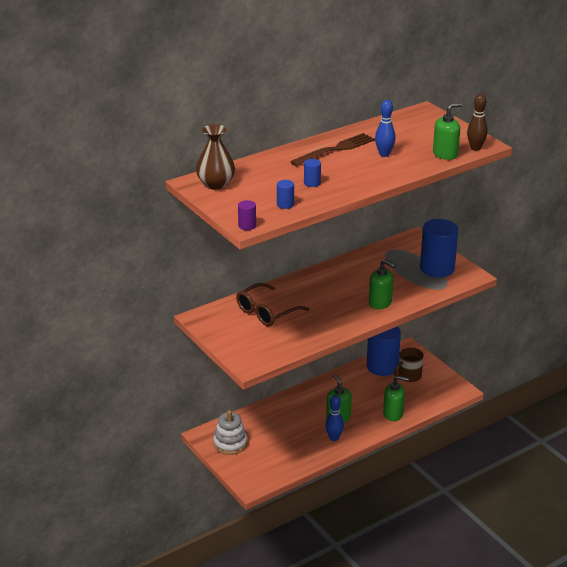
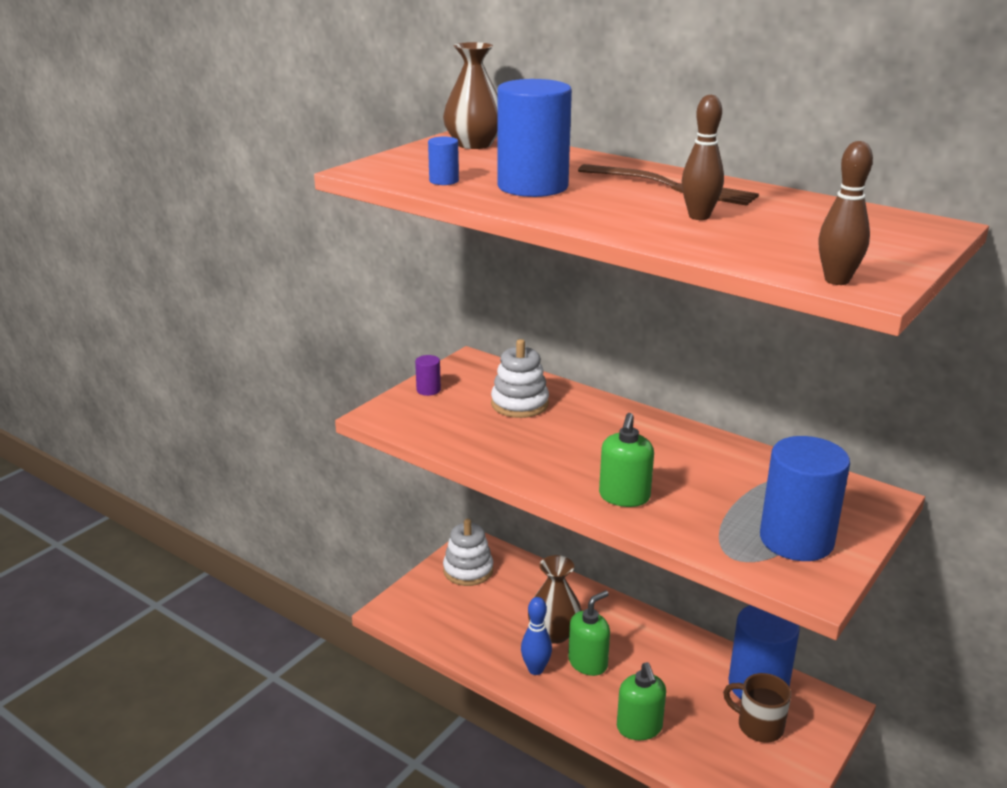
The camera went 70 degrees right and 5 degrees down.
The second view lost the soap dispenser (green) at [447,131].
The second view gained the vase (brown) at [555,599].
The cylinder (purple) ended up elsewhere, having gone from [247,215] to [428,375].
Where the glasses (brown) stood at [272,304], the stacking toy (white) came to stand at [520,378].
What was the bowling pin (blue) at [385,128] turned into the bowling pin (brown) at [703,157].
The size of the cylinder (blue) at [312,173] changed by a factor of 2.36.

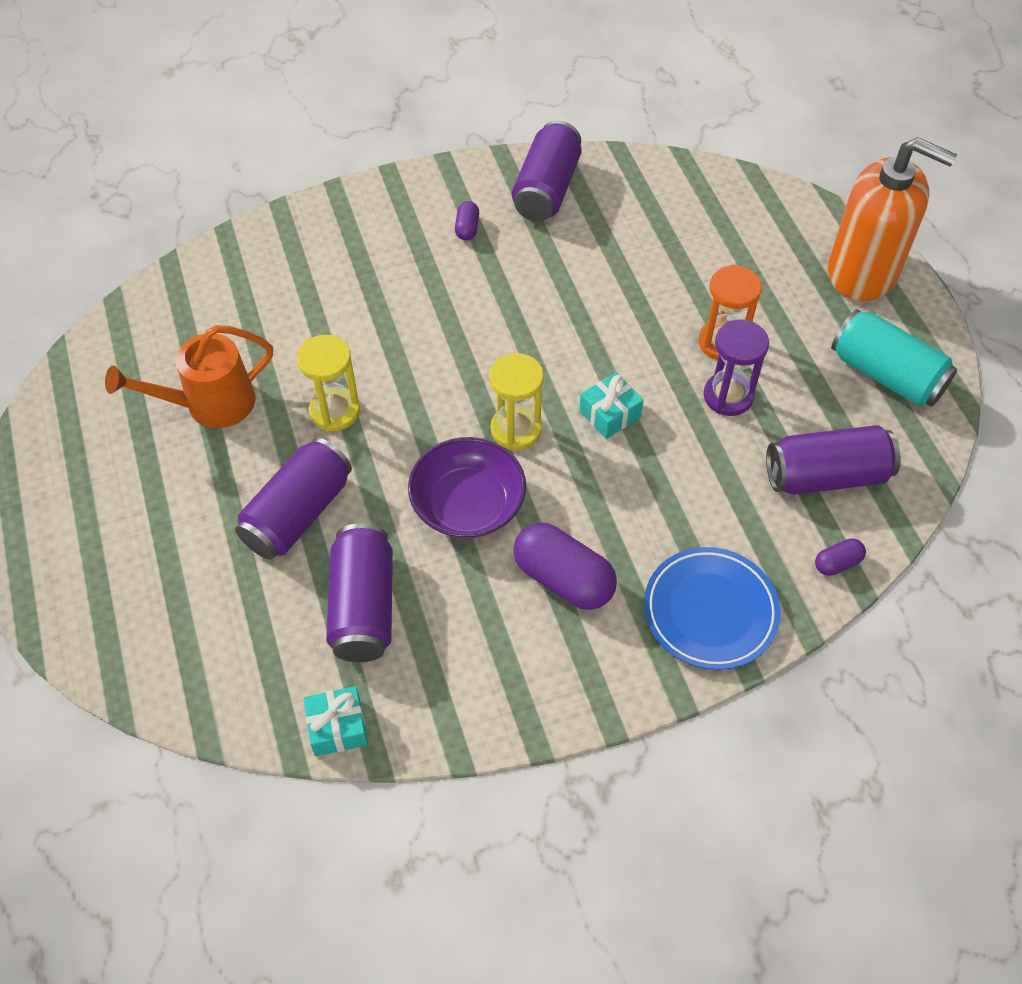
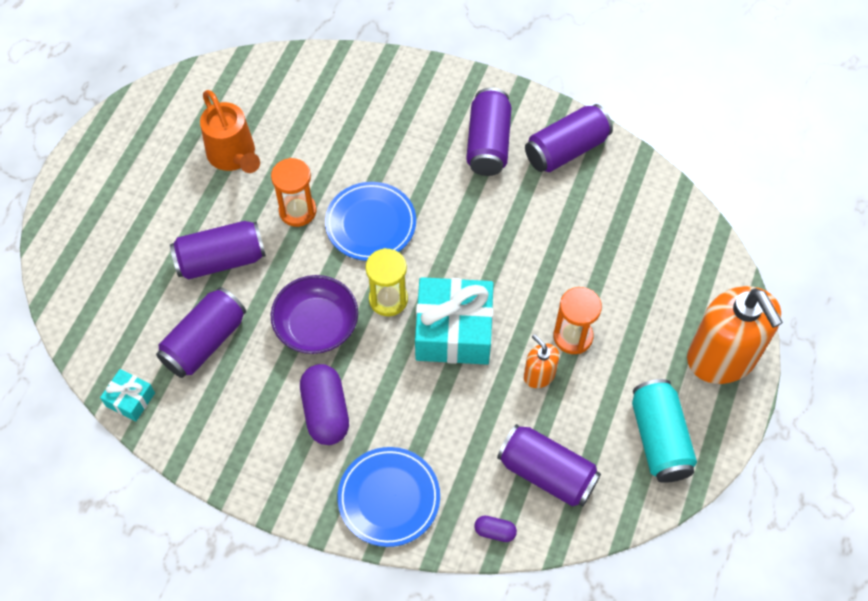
The camera went 40 degrees right and 5 degrees up.
The second view gained the plate (blue) at [370,221].
Where the capsule (purple) stood at [467,220], the can (purple) came to stand at [489,132].
Where the hourglass (purple) stood at [736,367], the soap dispenser (orange) came to stand at [541,361].
What was the hourglass (yellow) at [328,383] turned into the hourglass (orange) at [294,192].
The watering can (orange) at [189,376] ended up facing another way, 135 degrees counterclockwise from before.
The size of the gift (turquoise) at [611,405] changed by a factor of 2.05.

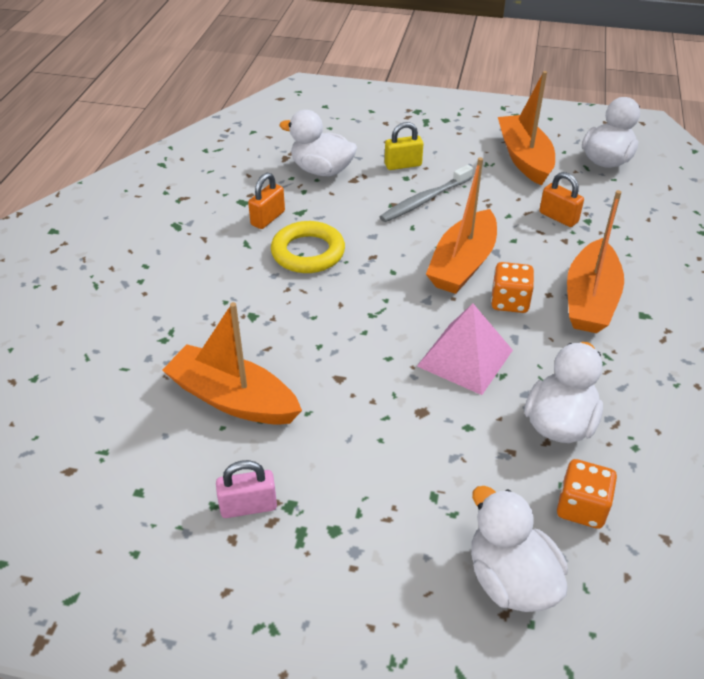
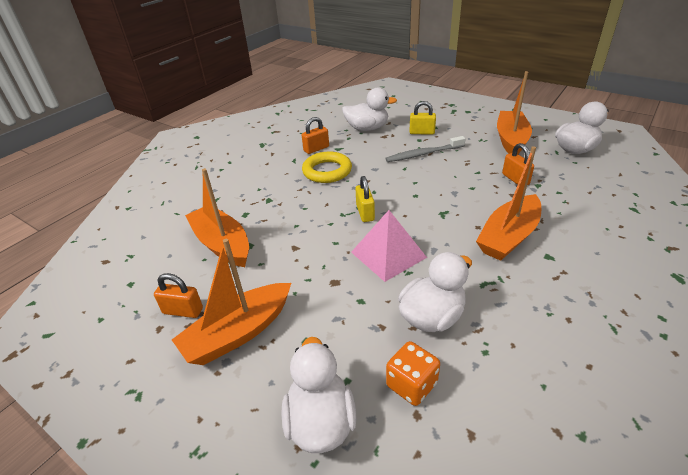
The camera went 25 degrees right and 5 degrees down.
The second view lost the dice (orange) at [512,287].
The second view gained the padlock (yellow) at [365,199].
The boat (orange) ended up elsewhere, having gone from [461,225] to [231,302].
What was the padlock (pink) at [246,489] turned into the padlock (orange) at [178,295].
The duck (white) at [318,143] ended up facing another way, 135 degrees clockwise from before.

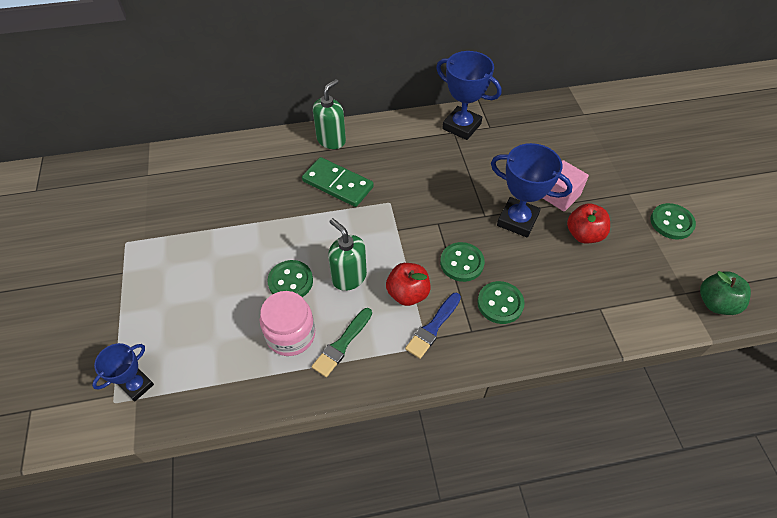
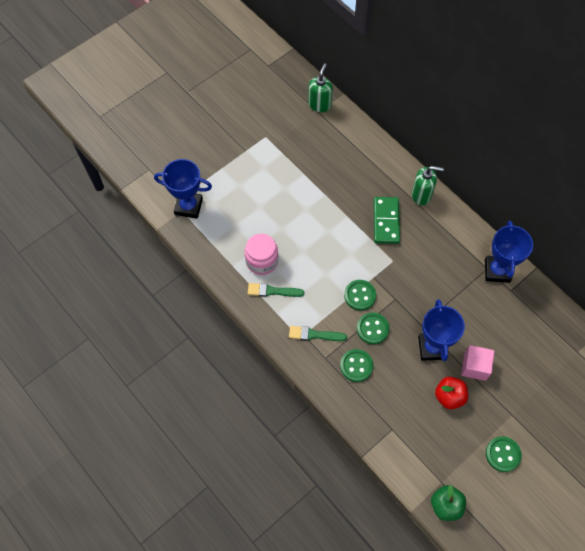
The camera went 60 degrees right and 10 degrees up.
The second view lost the apple (red) at [408,284].
The button (green) ended up elsewhere, having gone from [290,278] to [360,295].
The soap dispenser (green) ended up elsewhere, having gone from [347,254] to [320,88].
What was the brush (blue) at [433,326] turned into the brush (green) at [318,333].
The size of the trophy (blue) at [123,372] changed by a factor of 1.66.

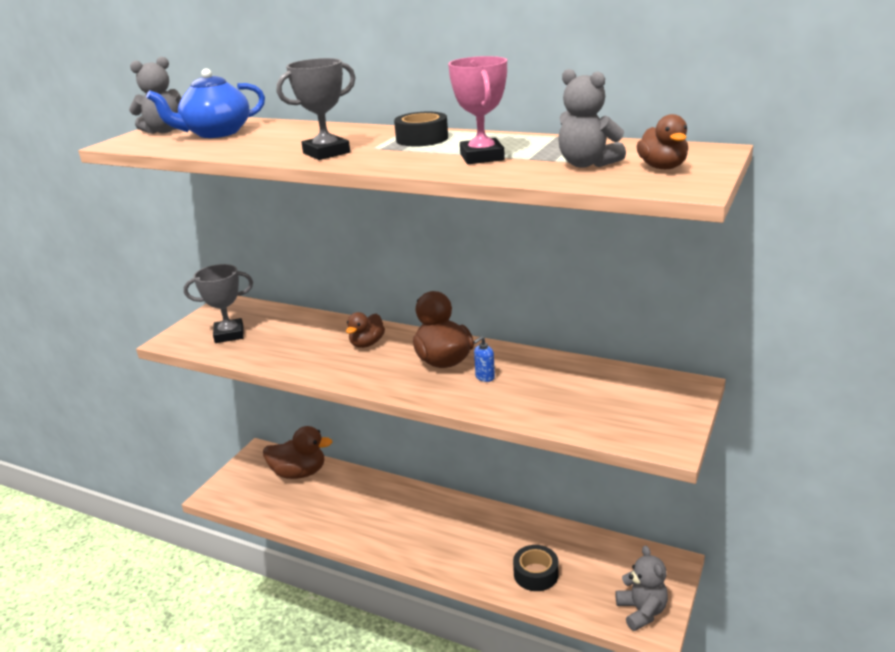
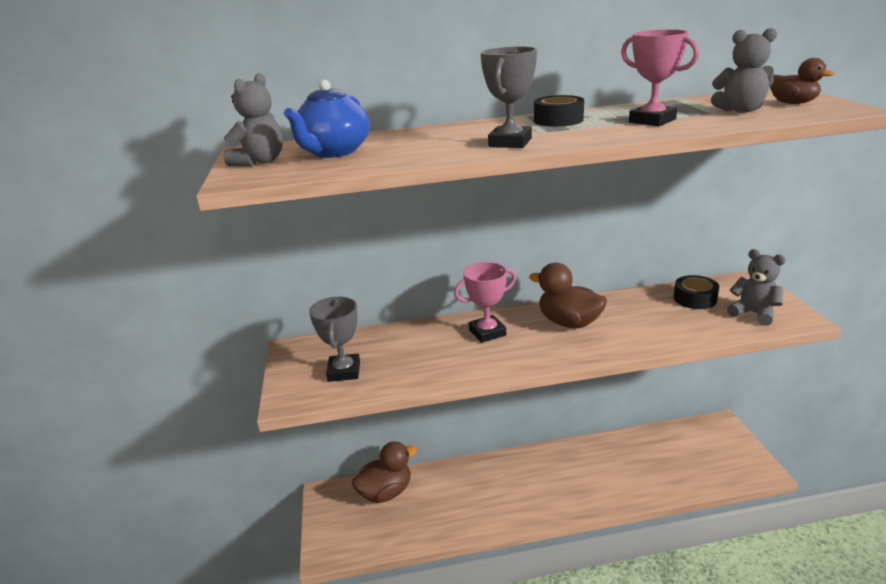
The camera went 35 degrees left and 0 degrees up.
The second view lost the soap dispenser (blue) at [484,359].
The tape (black) ended up elsewhere, having gone from [536,568] to [696,292].
The teddy bear (grey) ended up elsewhere, having gone from [641,588] to [756,287].
Where the duck (brown) stood at [365,330], the trophy (pink) came to stand at [485,302].
The trophy (grey) at [218,303] ended up facing another way, 45 degrees counterclockwise from before.

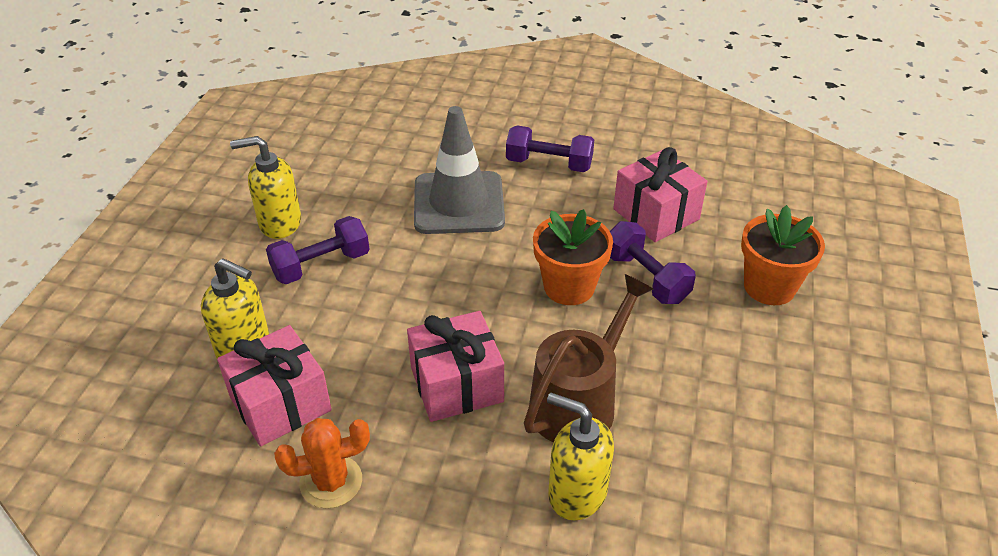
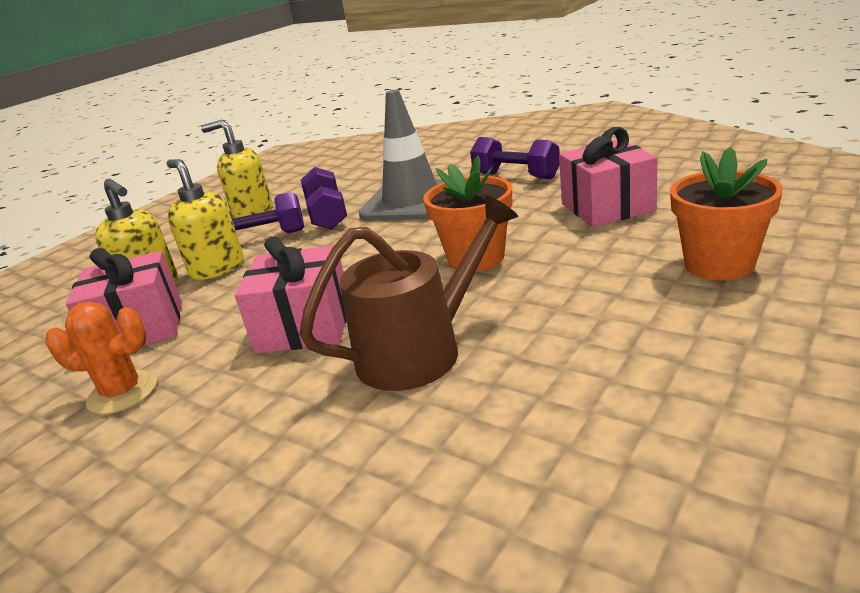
The camera went 25 degrees right and 15 degrees down.
The soap dispenser (yellow) ended up elsewhere, having gone from [580,456] to [205,219].
The dumbbell (purple) ended up elsewhere, having gone from [653,262] to [323,198].

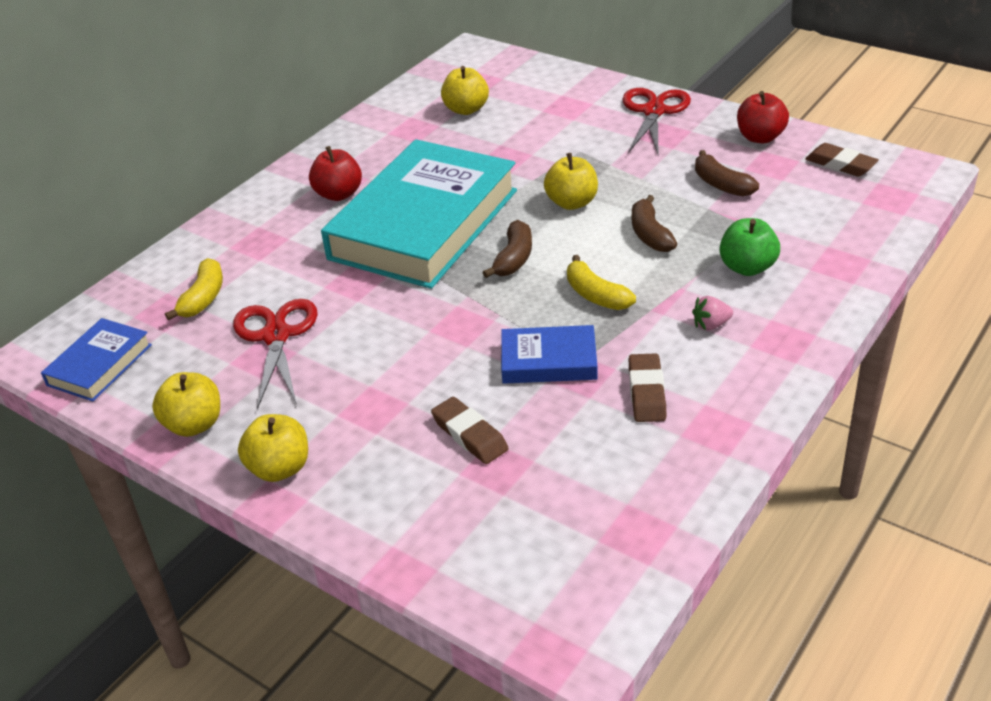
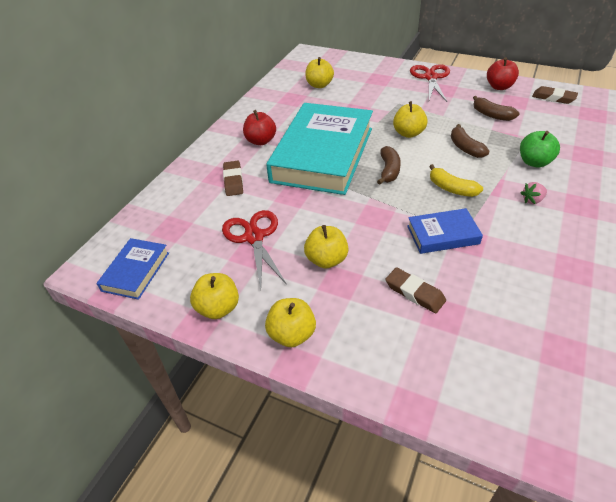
The camera went 10 degrees left and 5 degrees up.
The second view lost the banana (yellow) at [194,289].
The second view gained the apple (yellow) at [326,247].
The eraser (brown) ended up elsewhere, having gone from [648,387] to [233,178].

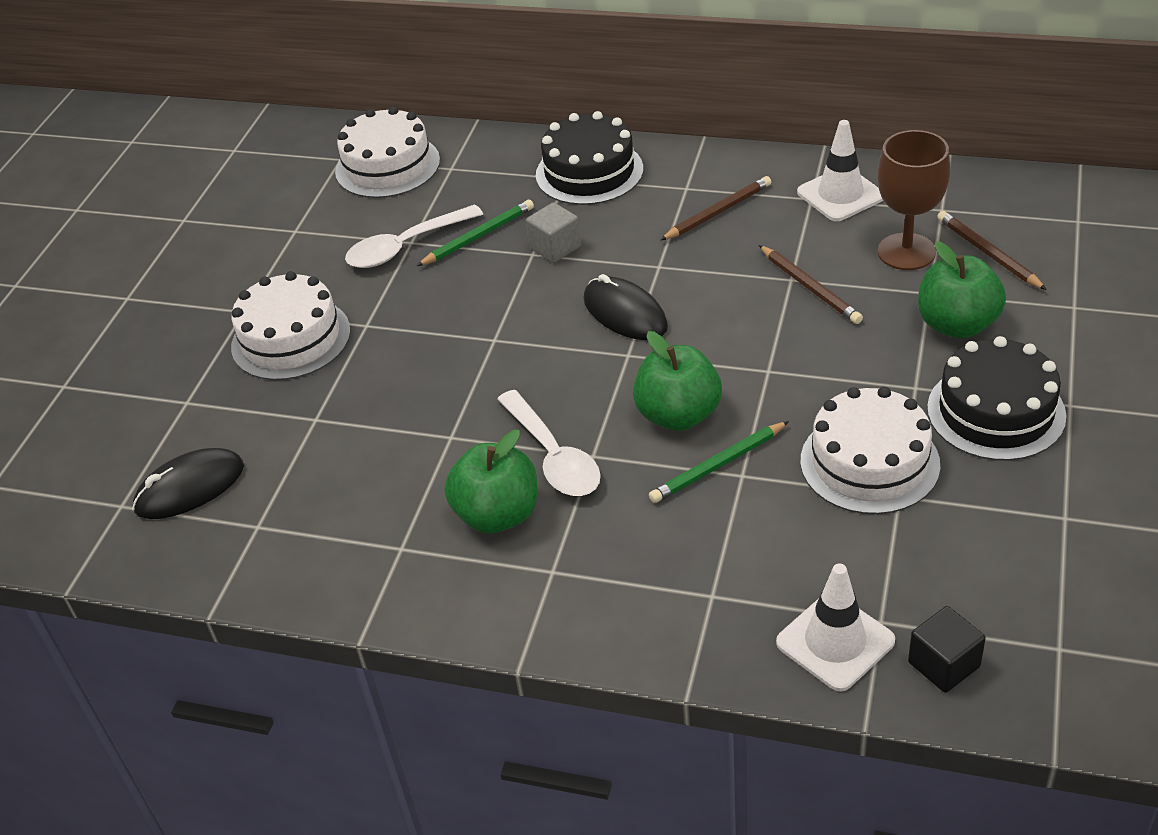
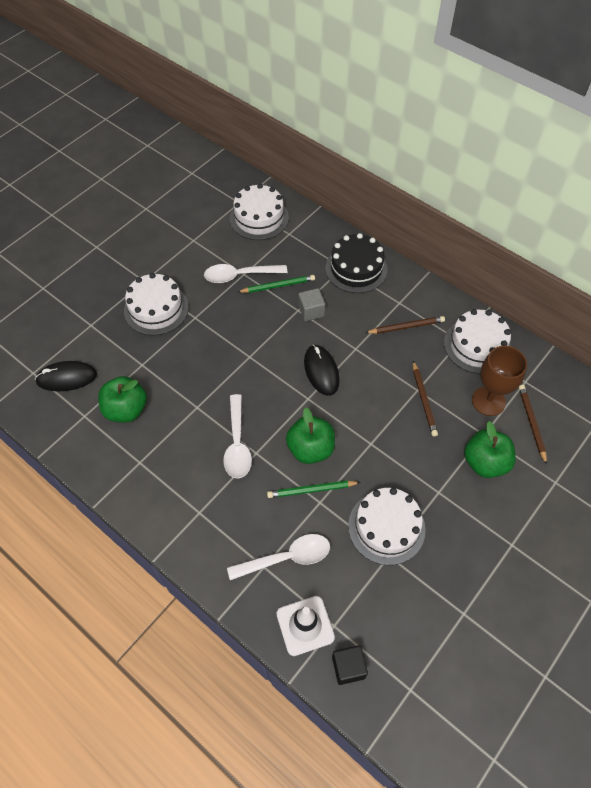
The camera went 20 degrees right and 15 degrees up.
The second view lost the cake (black) at [996,398].
The second view gained the spoon (white) at [278,557].
The apple (green) ended up elsewhere, having gone from [490,481] to [122,399].
Where the traffic cone (white) stood at [840,170], the cake (white) came to stand at [477,341].

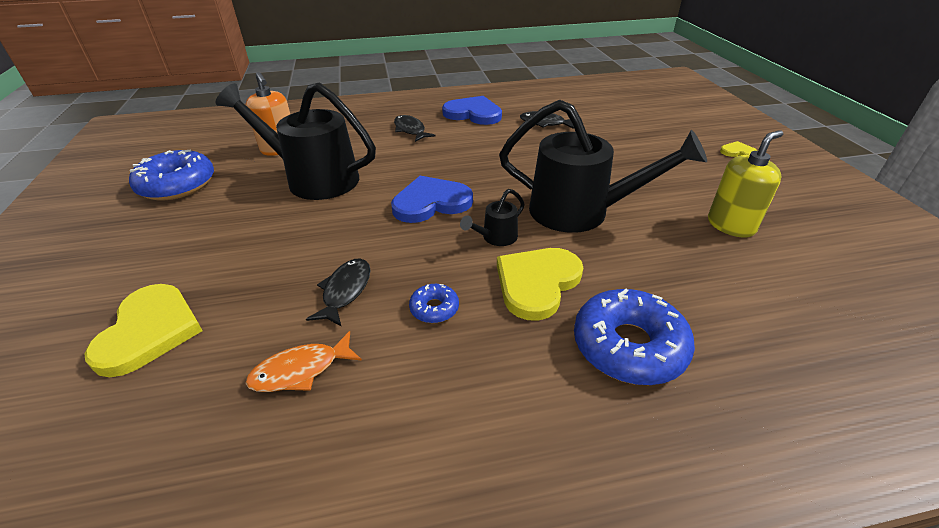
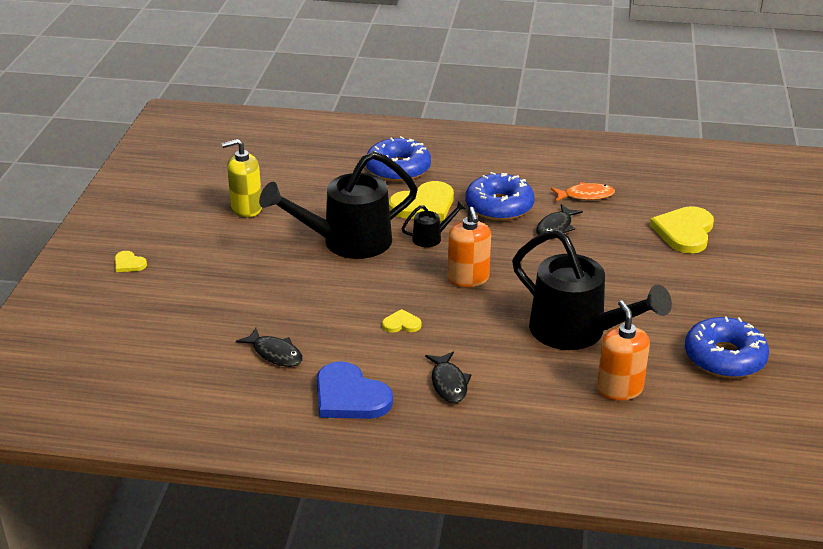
The camera went 160 degrees left and 5 degrees down.
The second view gained the heart (yellow) at [402,320].
Where the heart (blue) stood at [432,199], the soap dispenser (orange) came to stand at [469,247].
The watering can (black) at [603,166] ended up facing another way, 60 degrees counterclockwise from before.
The size of the donut (blue) at [434,303] changed by a factor of 2.09.

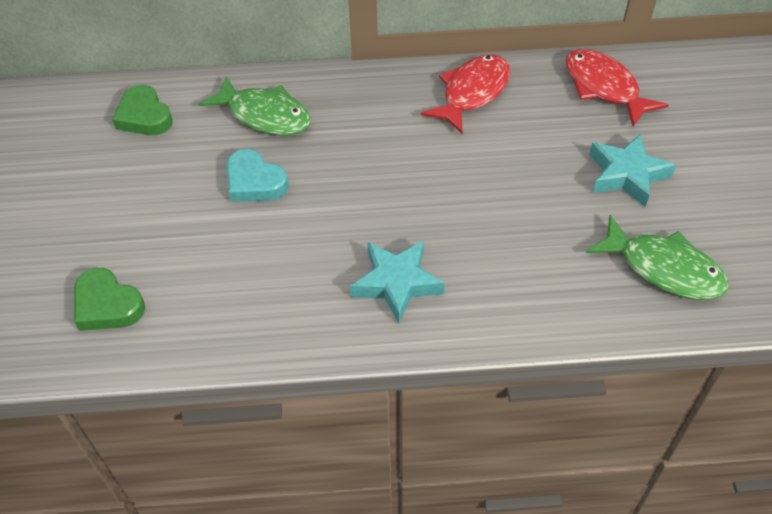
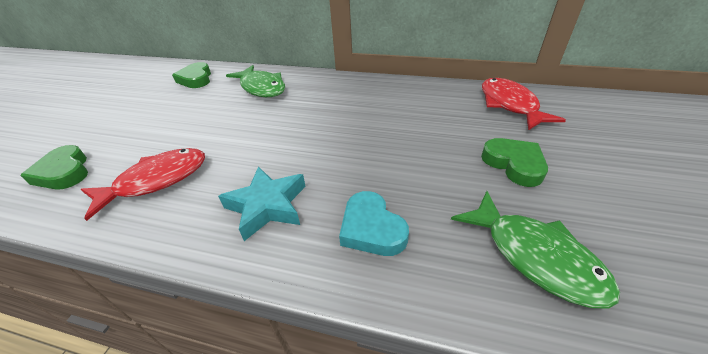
The camera went 20 degrees right and 10 degrees down.
The heart (turquoise) ended up elsewhere, having gone from [258,175] to [374,223].
The fish (red) ended up elsewhere, having gone from [465,93] to [143,184].
Where the star (turquoise) stood at [632,170], the heart (green) came to stand at [514,162].

